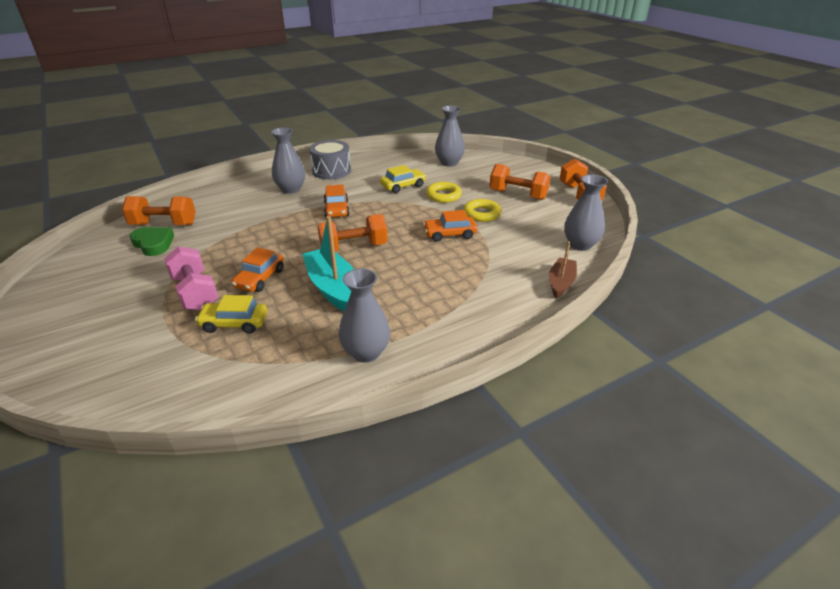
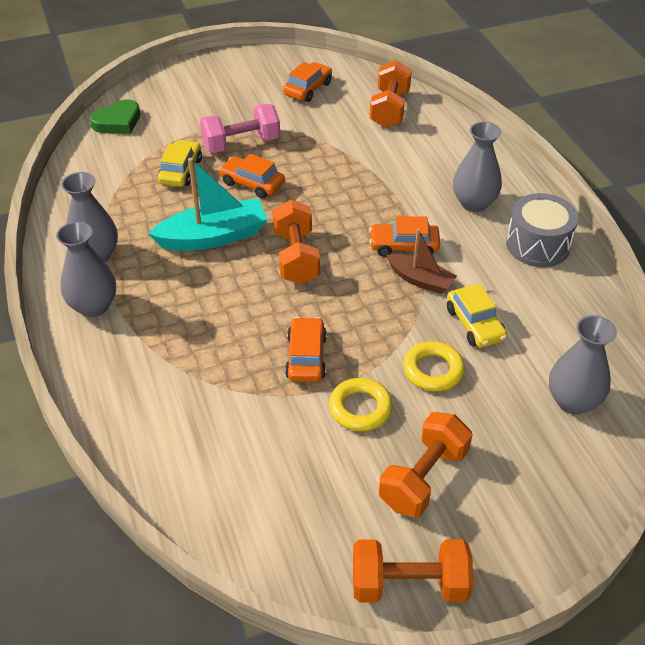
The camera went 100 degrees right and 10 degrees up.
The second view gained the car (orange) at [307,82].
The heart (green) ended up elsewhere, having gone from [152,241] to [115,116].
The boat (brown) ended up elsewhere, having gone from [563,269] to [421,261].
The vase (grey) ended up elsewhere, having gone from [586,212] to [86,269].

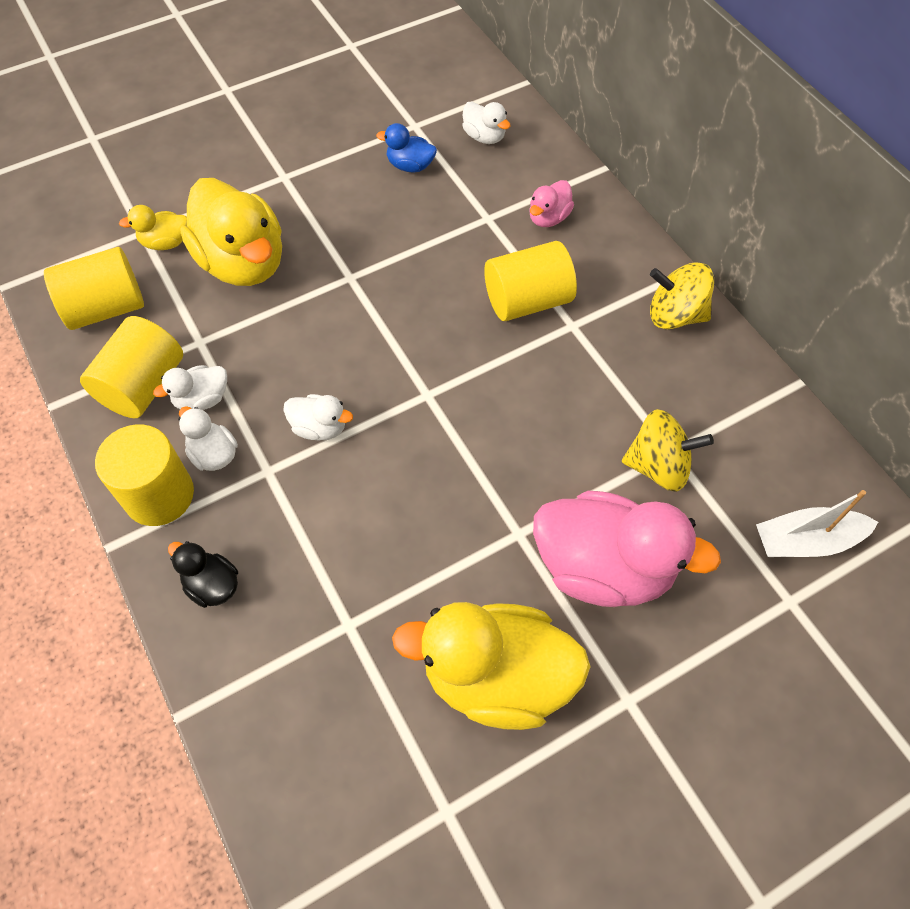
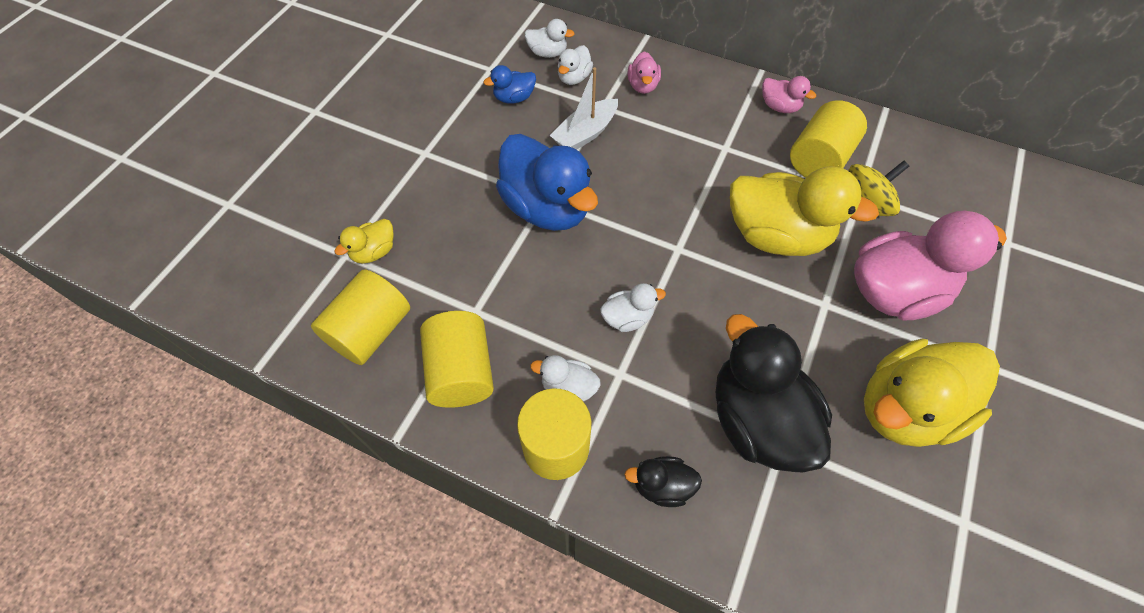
The camera went 35 degrees left and 0 degrees up.
The second view gained the duck (blue) at [547,182].
The second view gained the duck (black) at [774,393].
The duck (white) ended up elsewhere, having gone from [190,387] to [575,65].
The duck (yellow) ended up elsewhere, having gone from [231,232] to [804,211].
The cylinder (yellow) ended up elsewhere, having gone from [530,281] to [828,138].
The boat (white) ended up elsewhere, having gone from [817,523] to [584,108].
Where the spinning top (yellow) stood at [682,295], the duck (pink) came to stand at [789,94].

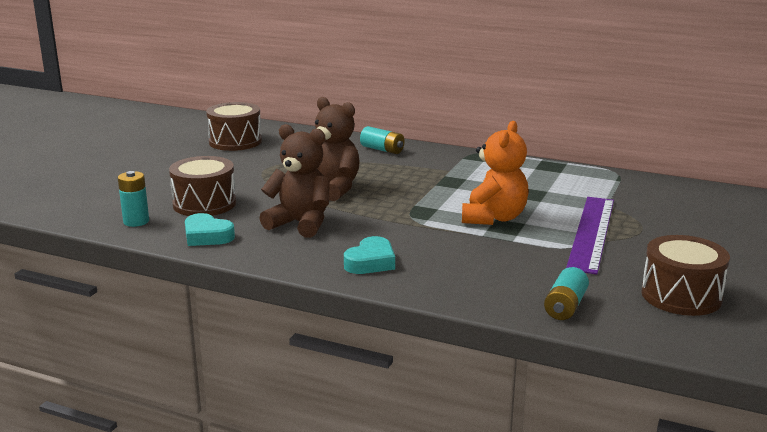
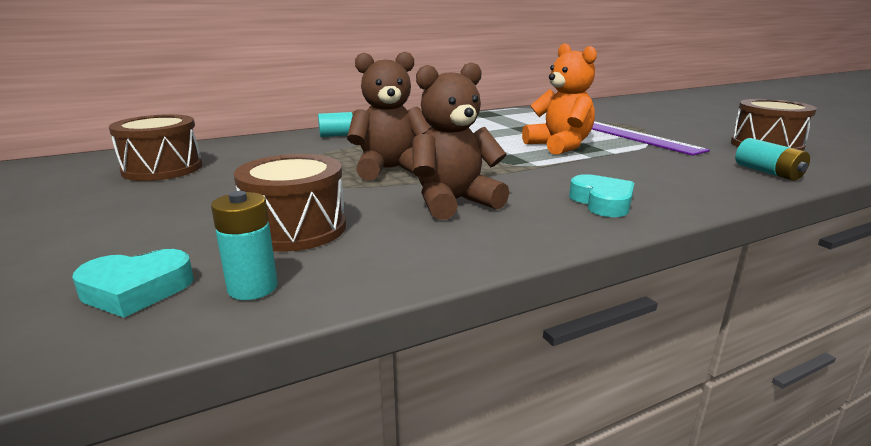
The camera went 50 degrees left and 0 degrees up.
The heart (turquoise) ended up elsewhere, having gone from [210,229] to [133,283].

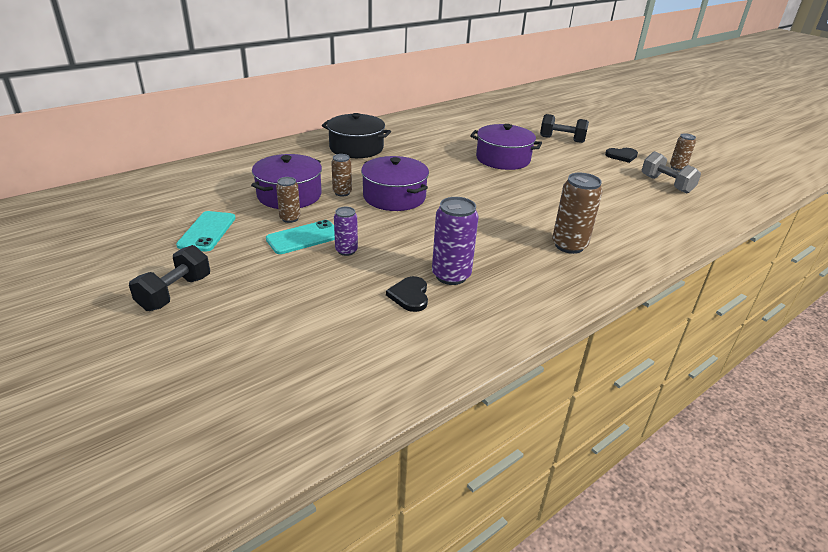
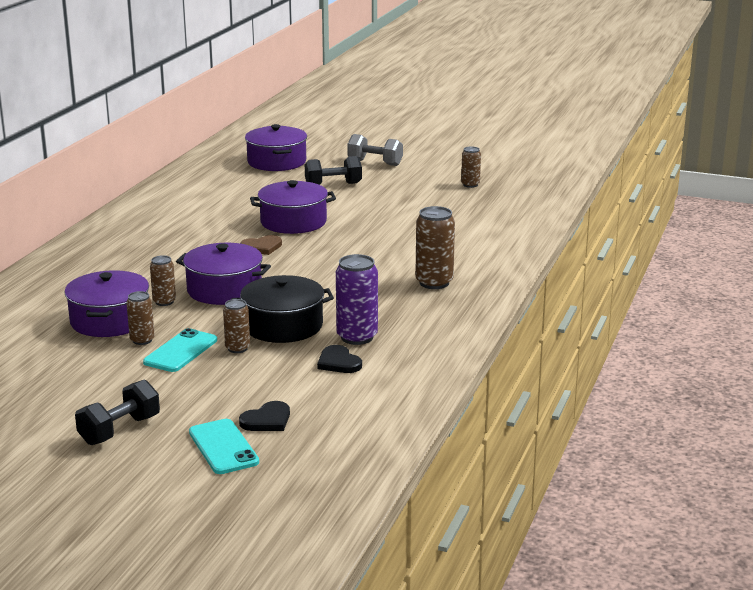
The camera went 30 degrees left and 10 degrees down.
The second view gained the heart (brown) at [261,245].
The second view gained the pot (purple) at [276,147].
The phone (turquoise) ended up elsewhere, having gone from [206,231] to [224,446].
The pot (black) ended up elsewhere, having gone from [356,135] to [282,309].
The heart (black) ended up elsewhere, having gone from [621,155] to [264,416].
The dumbbell (grey) ended up elsewhere, having gone from [671,172] to [375,150].
What was the can (purple) at [346,231] turned into the can (brown) at [236,326].
The dumbbell (black) at [169,278] ended up facing another way, 45 degrees clockwise from before.

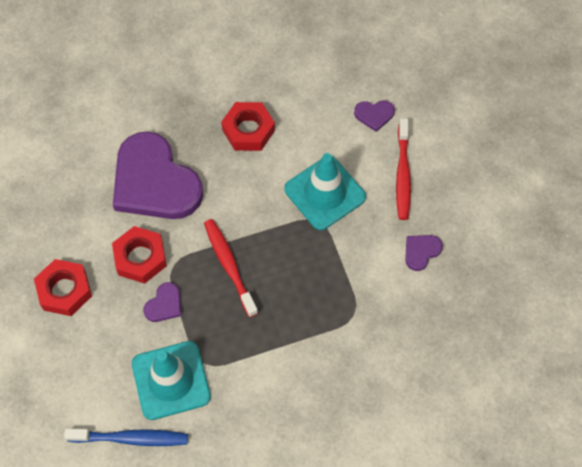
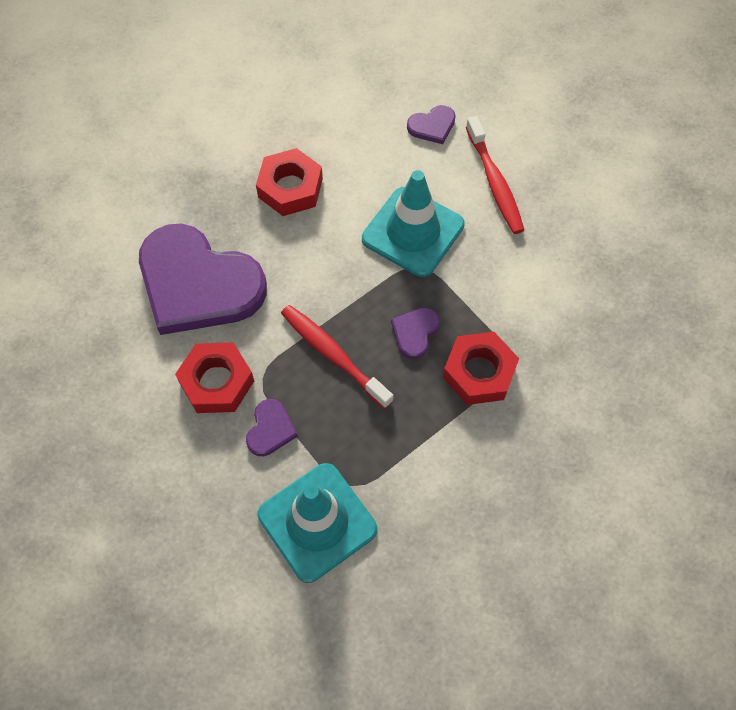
The camera went 20 degrees left and 0 degrees up.
The second view lost the toothbrush (blue) at [126,437].
The nut (red) ended up elsewhere, having gone from [63,287] to [481,368].
The heart (purple) ended up elsewhere, having gone from [424,253] to [415,333].

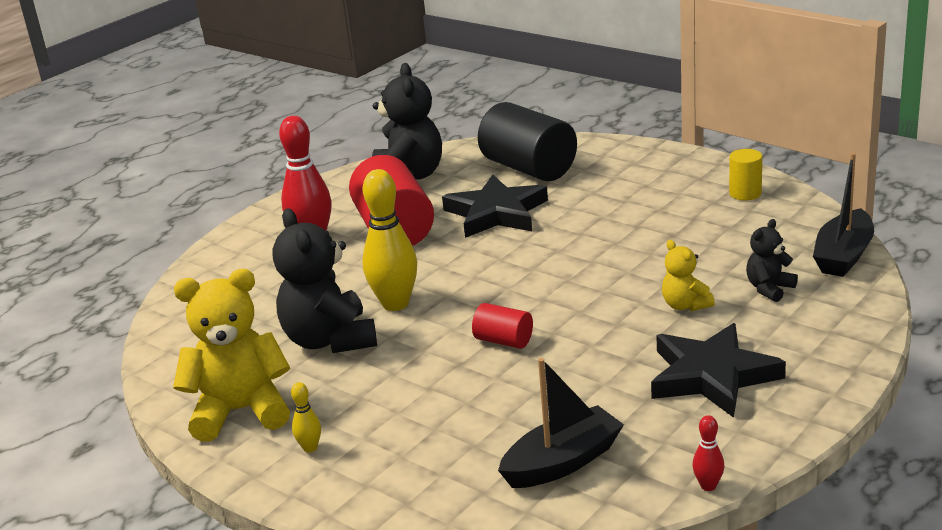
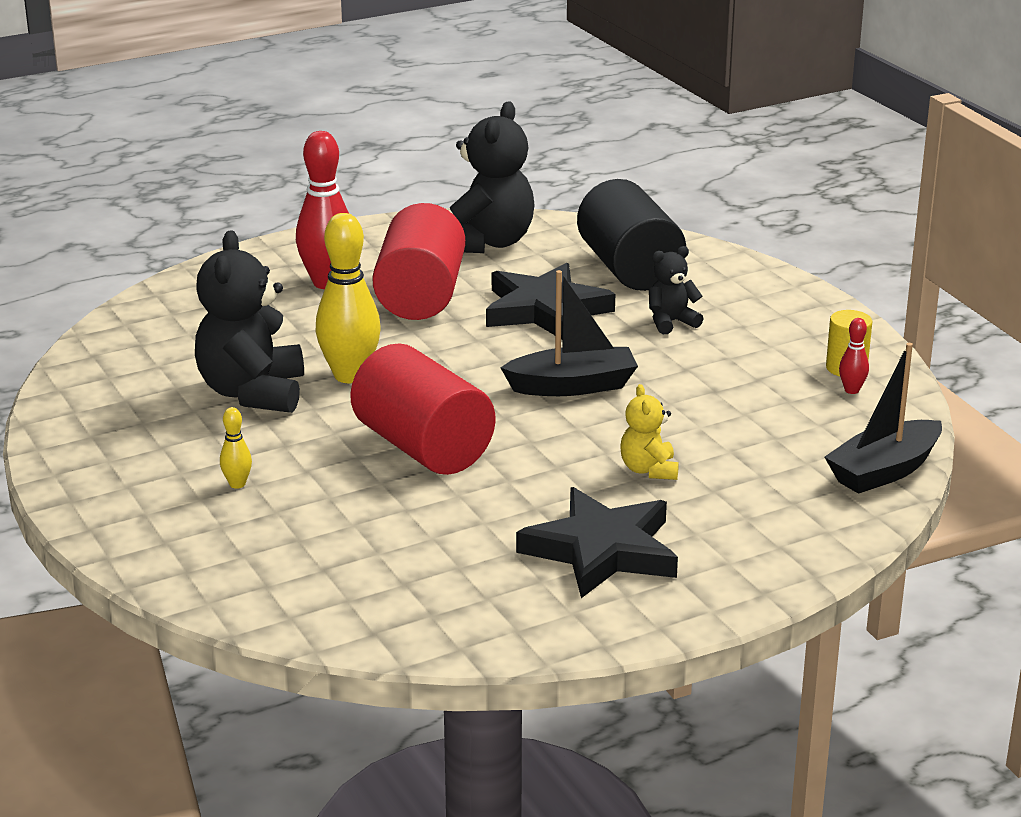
The camera went 20 degrees right and 0 degrees up.
The second view lost the teddy bear (yellow) at [231,355].
The bowling pin (yellow) ended up elsewhere, having gone from [306,417] to [236,448].
The boat (black) ended up elsewhere, having gone from [561,423] to [569,333].
The bowling pin (red) ended up elsewhere, having gone from [708,453] to [854,356].
The teddy bear (black) ended up elsewhere, having gone from [772,260] to [676,290].
The size of the cylinder (red) at [502,326] changed by a factor of 2.06.

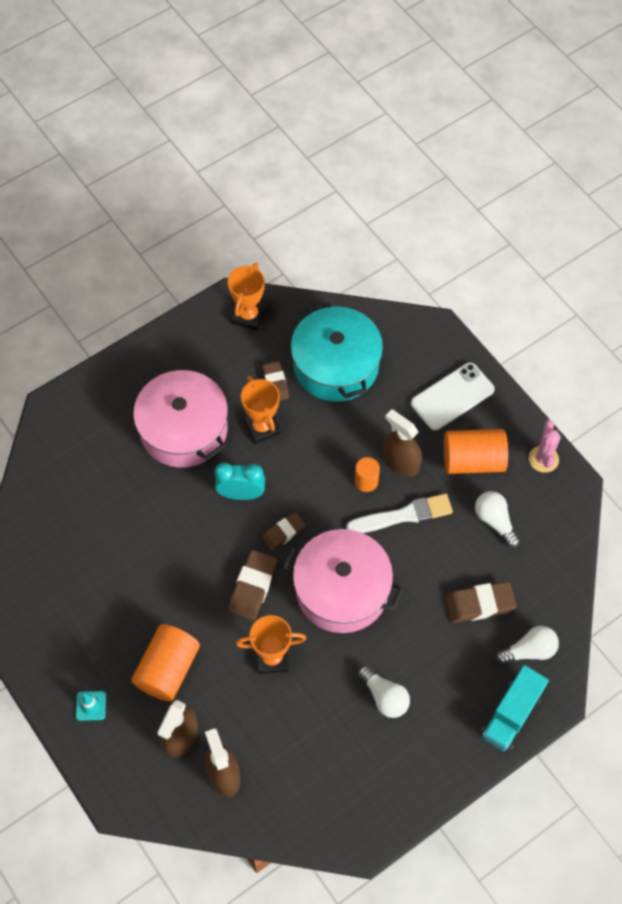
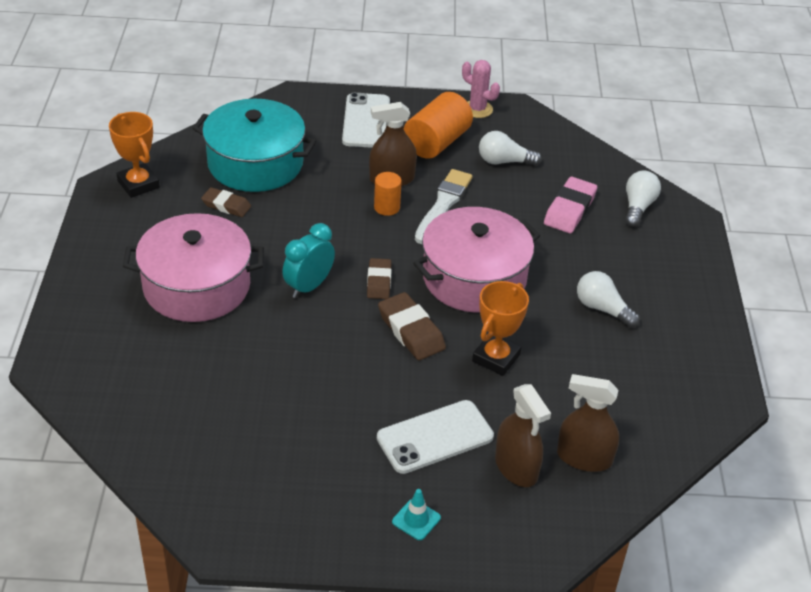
The camera went 55 degrees left and 20 degrees down.
The second view lost the trophy (orange) at [261,410].
The second view lost the truck (turquoise) at [514,708].
Where the cylinder (orange) stood at [165,662], the phone (white) came to stand at [435,437].
What was the eraser (brown) at [480,602] turned into the eraser (pink) at [570,205].
The light bulb (white) at [384,691] ended up facing another way, 135 degrees counterclockwise from before.

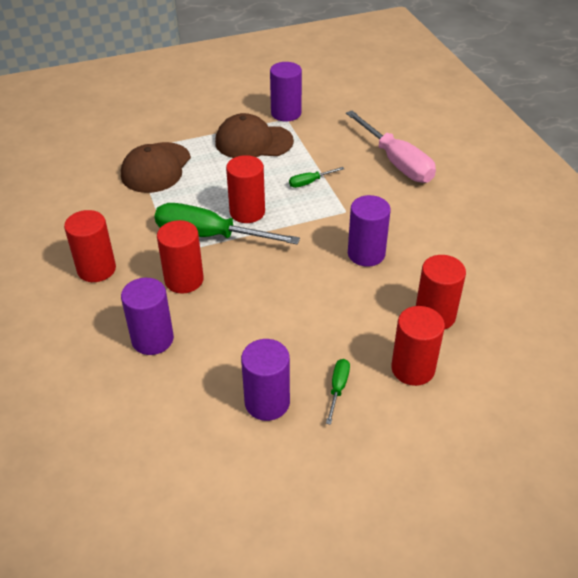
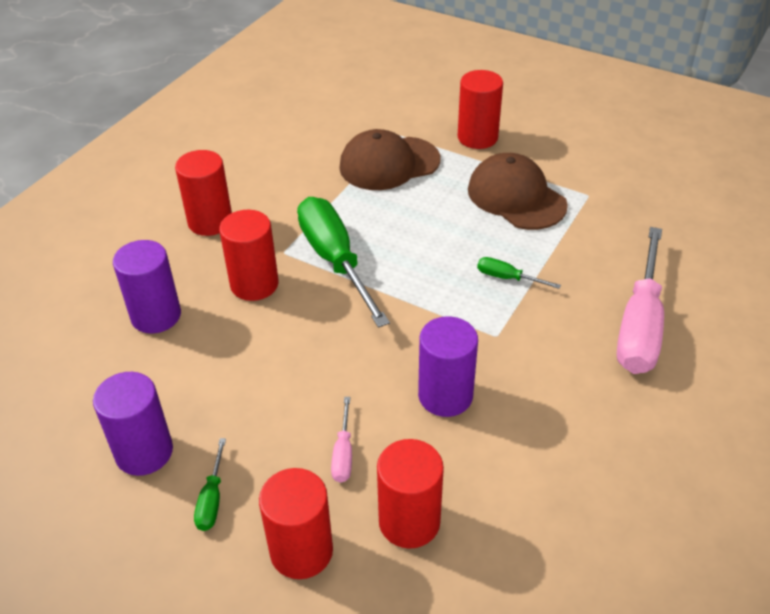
The camera went 50 degrees right and 0 degrees up.
The second view lost the cylinder (purple) at [286,92].
The second view gained the screwdriver (pink) at [341,440].
The cylinder (red) ended up elsewhere, having gone from [245,189] to [480,109].
The screwdriver (green) at [338,392] ended up facing another way, 120 degrees clockwise from before.

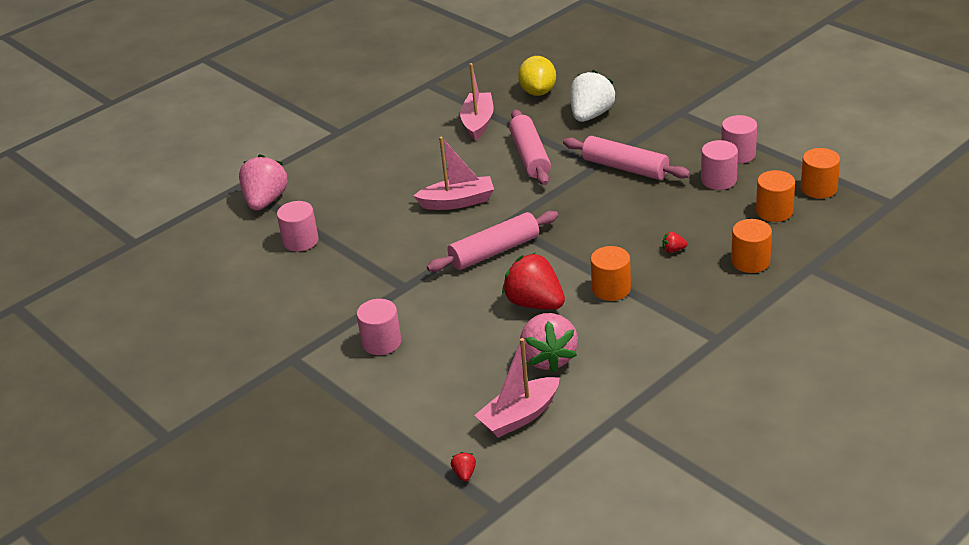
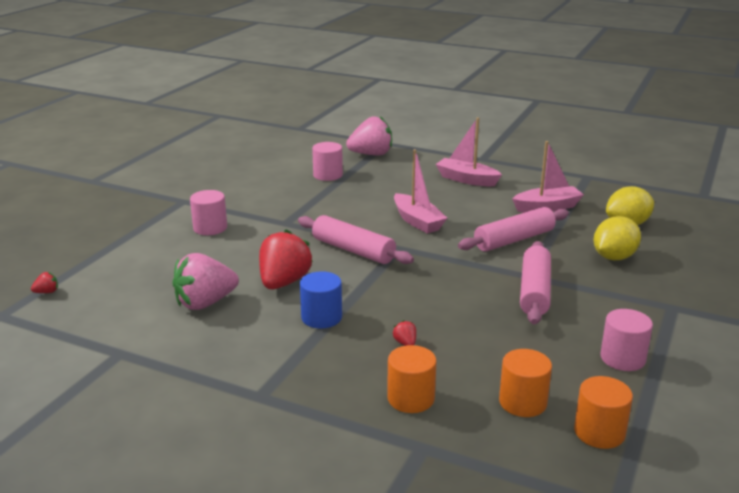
The camera went 65 degrees right and 10 degrees down.
The second view lost the cylinder (pink) at [719,165].
The boat (pink) ended up elsewhere, having gone from [517,388] to [469,151].
Where the strawberry (white) stood at [593,96], the lemon (yellow) came to stand at [617,238].
What was the cylinder (orange) at [611,273] turned into the cylinder (blue) at [321,300].

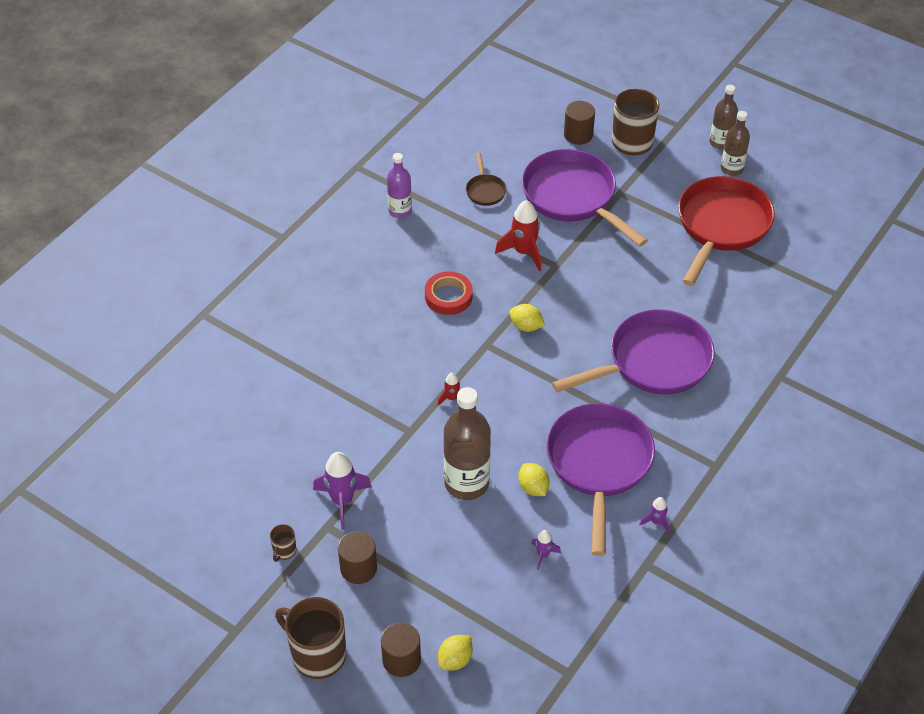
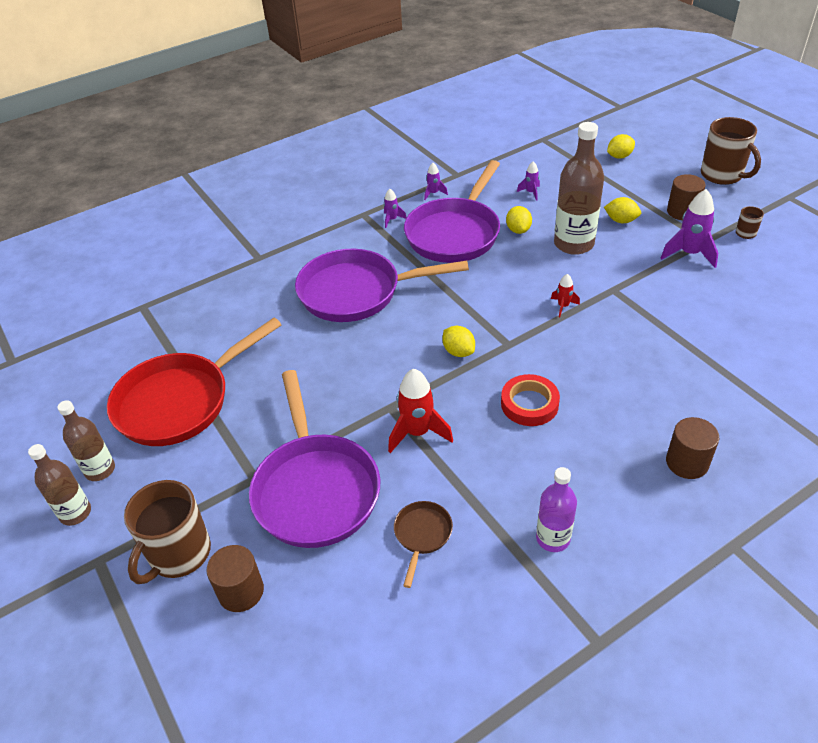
The camera went 155 degrees left and 5 degrees down.
The second view gained the rocket (purple) at [395,208].
The second view gained the lemon (yellow) at [622,210].
The cylinder (brown) ended up elsewhere, having gone from [401,649] to [692,448].

